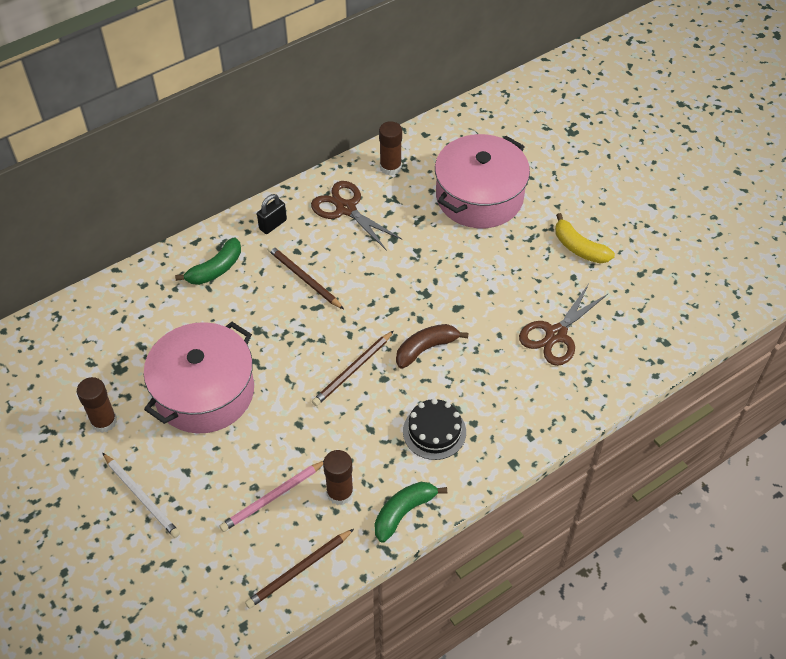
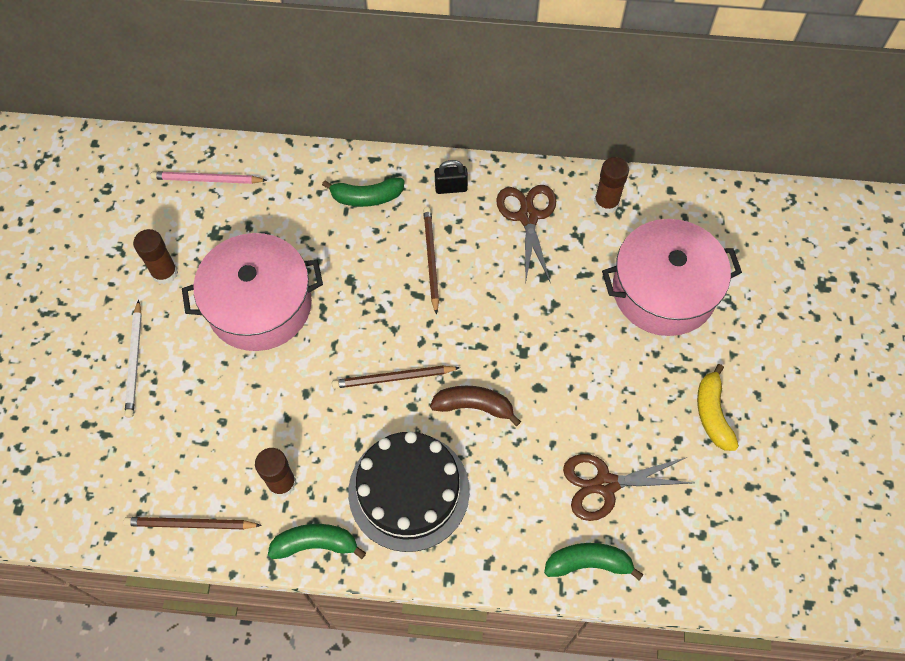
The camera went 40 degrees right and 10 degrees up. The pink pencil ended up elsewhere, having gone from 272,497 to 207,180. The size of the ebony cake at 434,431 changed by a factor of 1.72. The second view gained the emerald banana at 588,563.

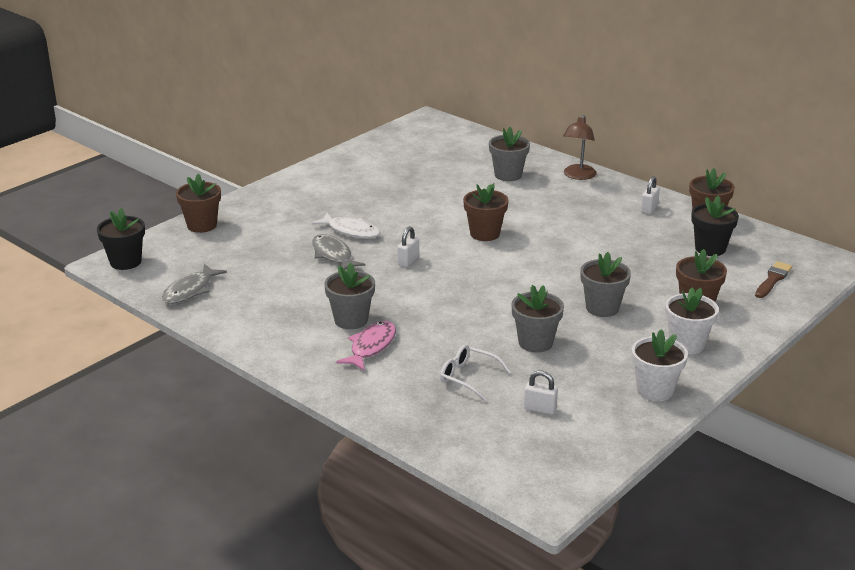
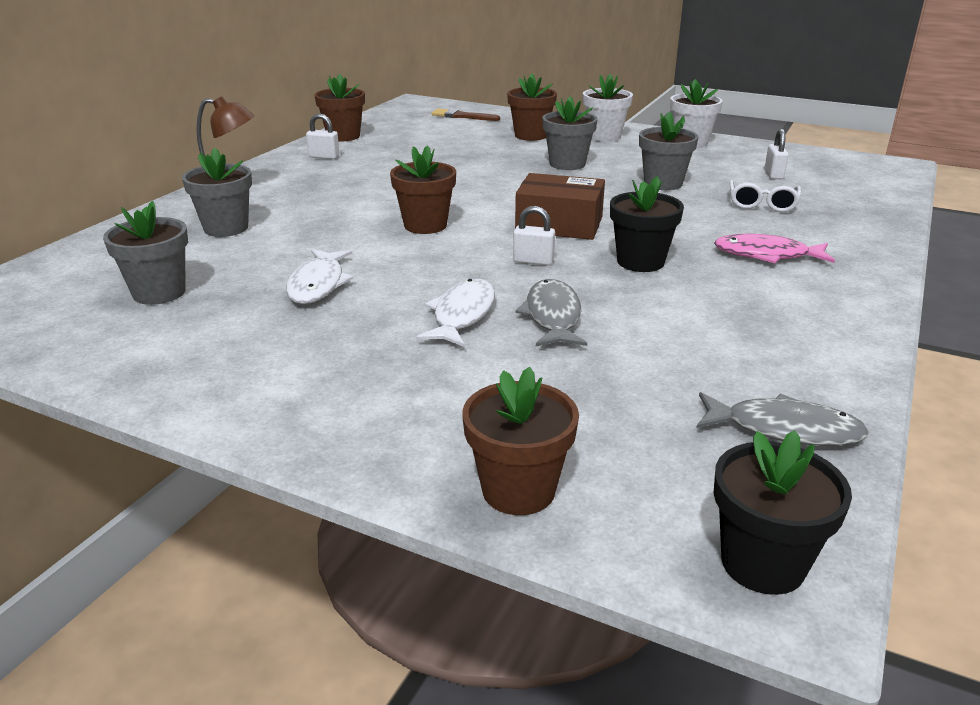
The camera went 105 degrees left and 0 degrees up. The gray potted plant ended up elsewhere, having gone from 351,320 to 159,293. The second view gained the white toy fish at 318,284. The second view gained the russet parcel at 559,224. The gray toy fish at 333,255 ended up facing another way, 135 degrees clockwise from before. The ebony potted plant ended up elsewhere, having gone from 710,248 to 640,262.

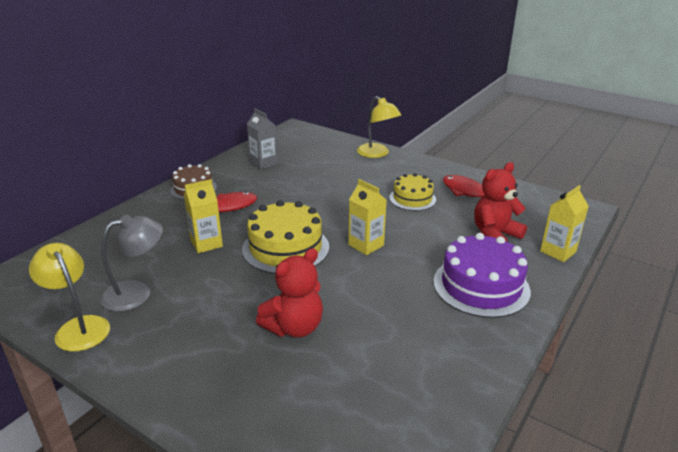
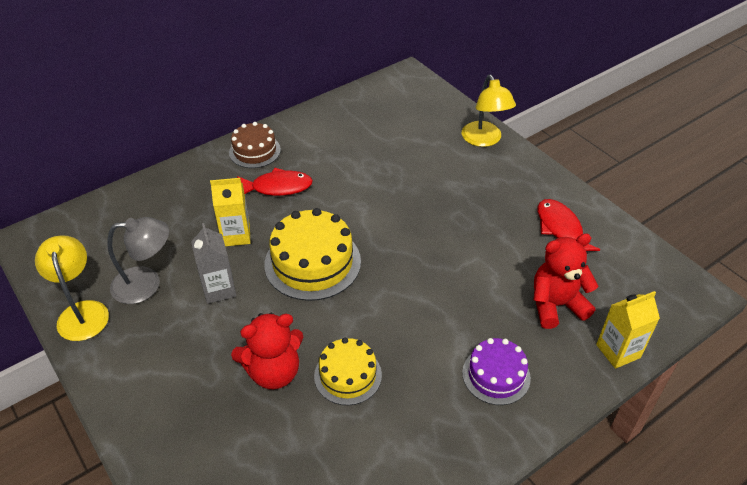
The camera went 20 degrees right and 15 degrees up. The gray carton ended up elsewhere, having gone from 263,163 to 219,289. The bright yellow cake ended up elsewhere, having gone from 412,198 to 348,375. The size of the royal purple cake at 481,286 changed by a factor of 0.62. The second view lost the bright yellow carton at 366,245.

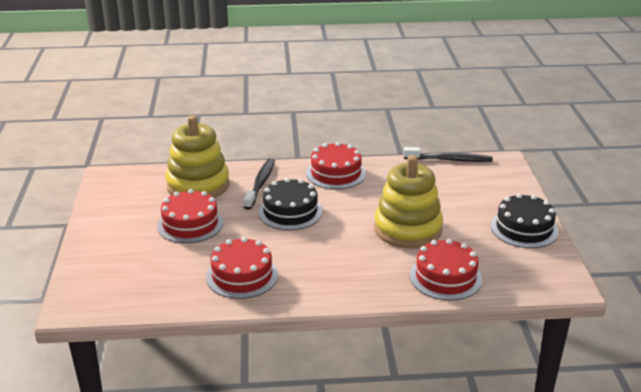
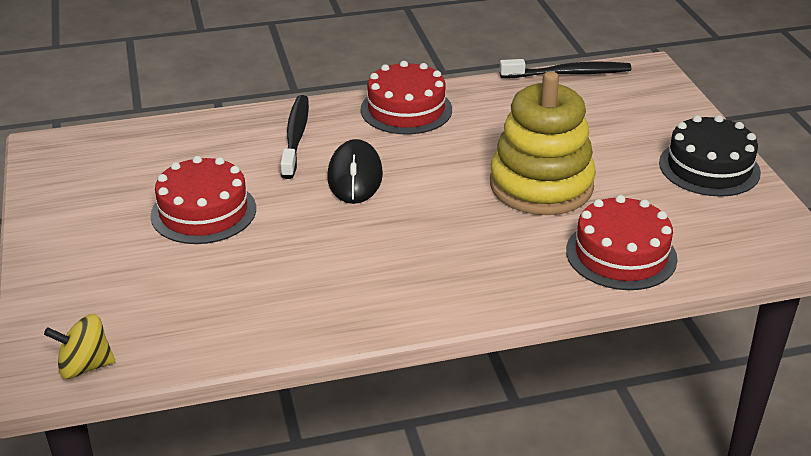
The camera went 10 degrees left and 5 degrees up. The second view gained the bright yellow toy top at 85,366. Where the ebony cake stood at 290,212, the ebony PC mouse came to stand at 355,176. The second view lost the bright yellow stacking rings at 198,185. The second view lost the crimson cake at 242,276.

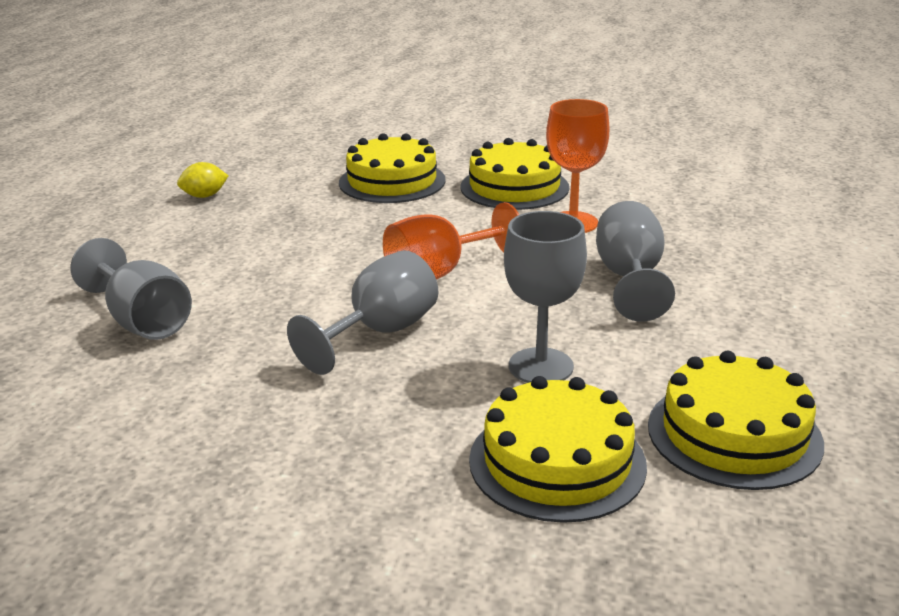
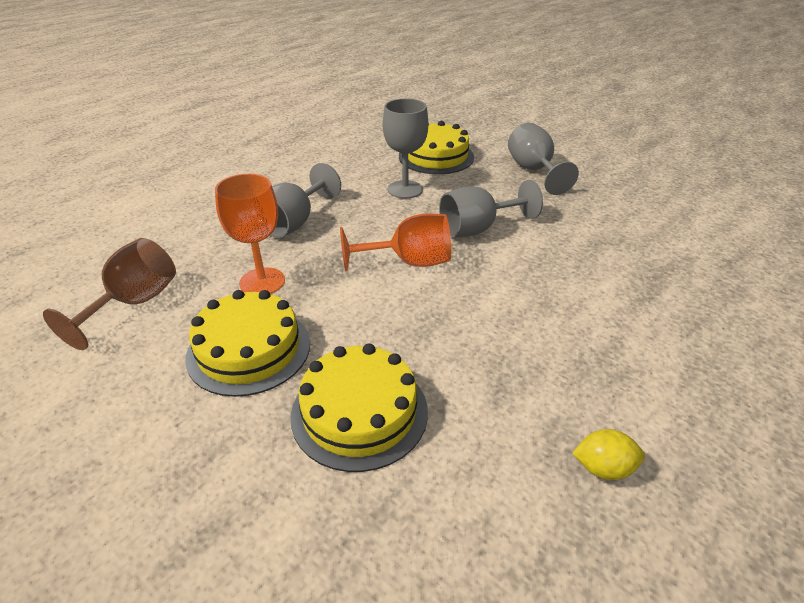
The camera went 155 degrees left and 10 degrees up. The second view gained the russet goblet at 134,303. The gray goblet ended up elsewhere, having gone from 142,321 to 534,171. The second view lost the bright yellow cake at 734,434.

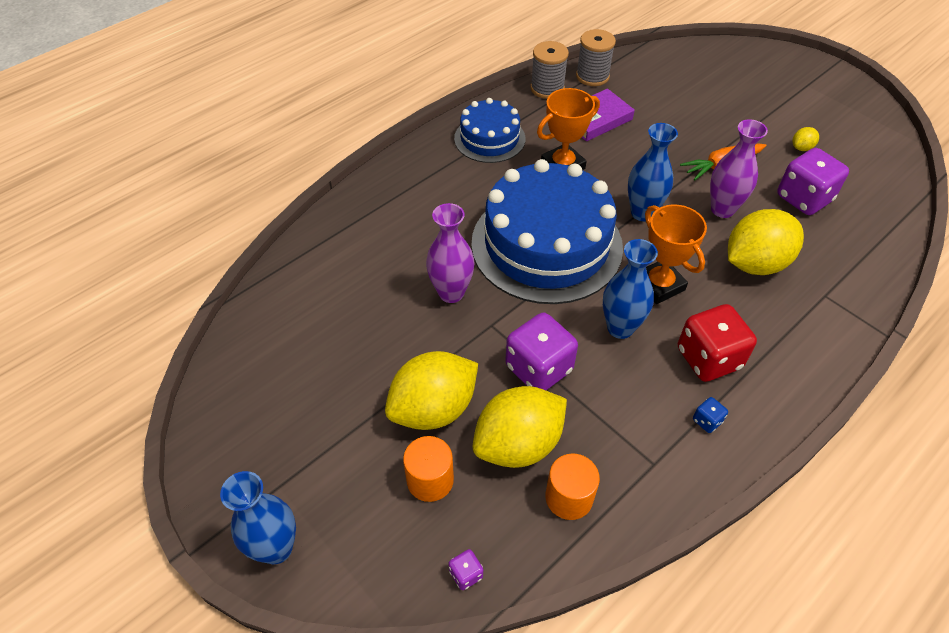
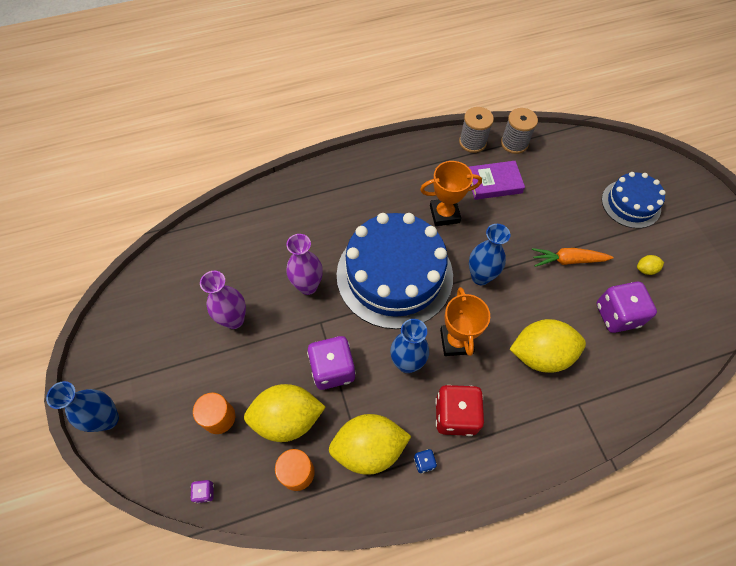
The camera went 25 degrees right and 10 degrees up. The royal purple vase ended up elsewhere, having gone from 722,209 to 234,320. The bright yellow citrus fruit ended up elsewhere, having gone from 433,409 to 369,448. The royal blue cake ended up elsewhere, having gone from 489,138 to 631,204.

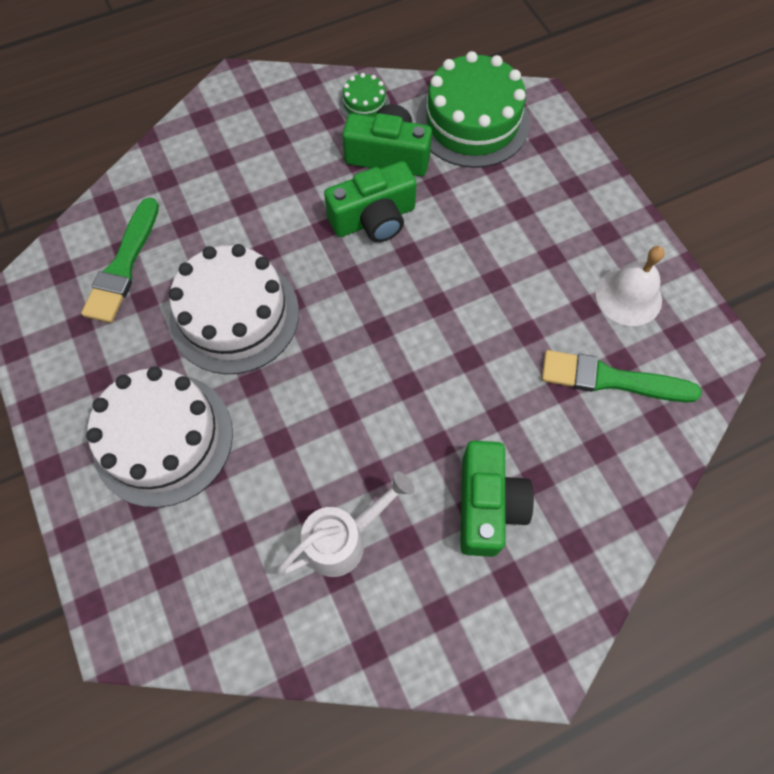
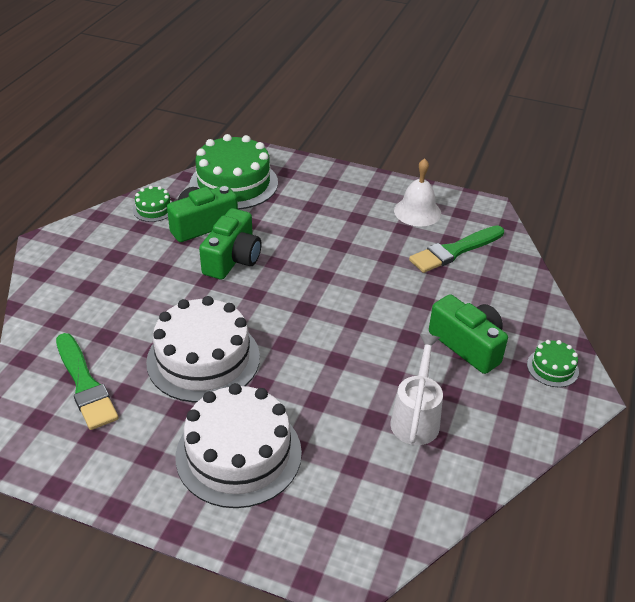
The camera went 45 degrees left and 25 degrees down. The second view gained the emerald cake at 552,368.

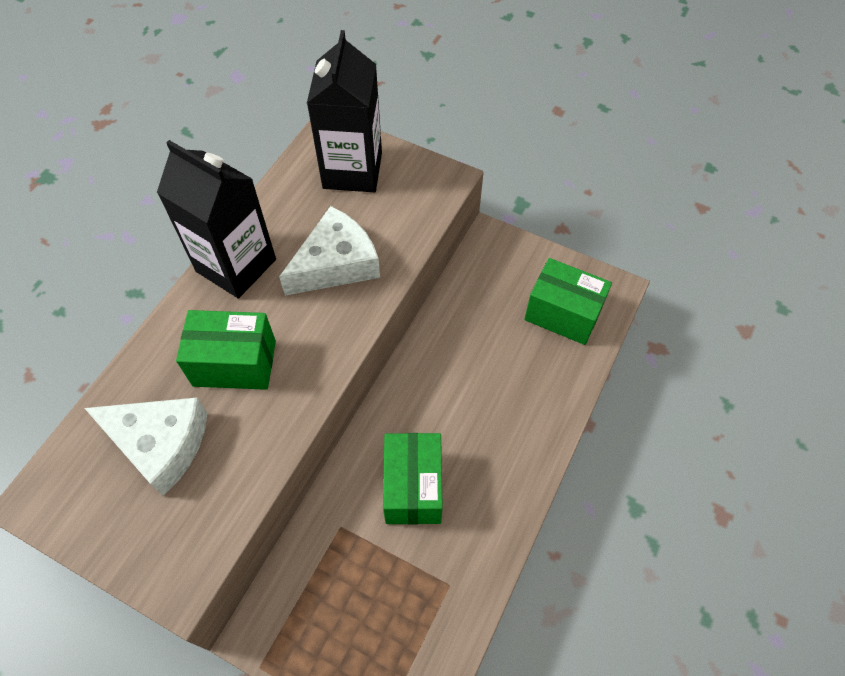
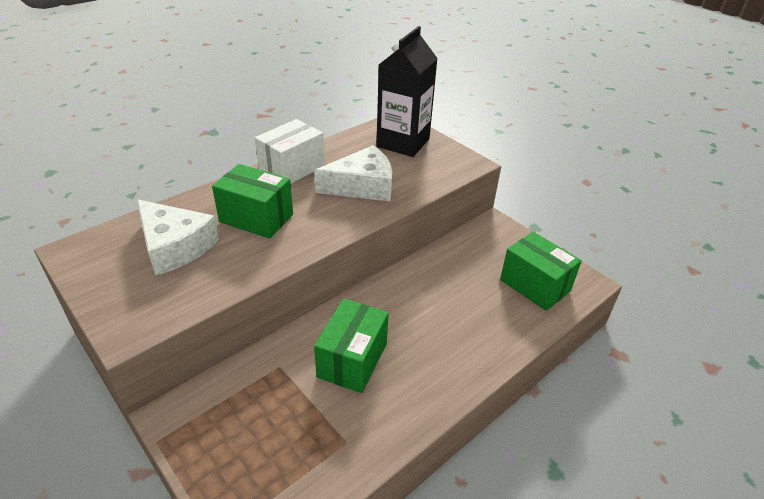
The camera went 20 degrees right and 20 degrees down. Where the ebony carton stood at 236,265, the white parcel came to stand at 292,169.

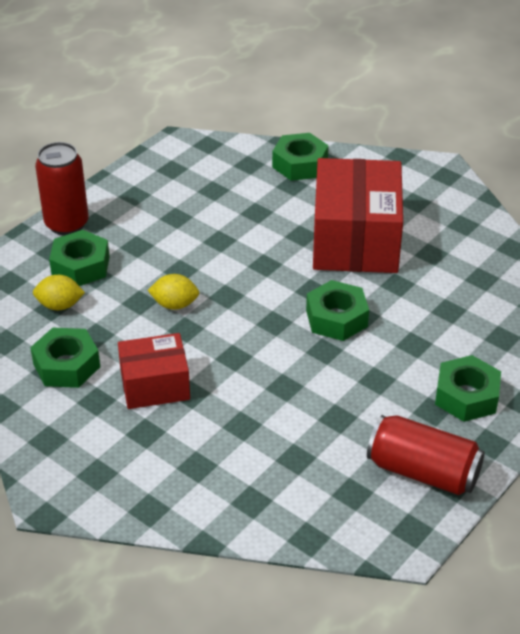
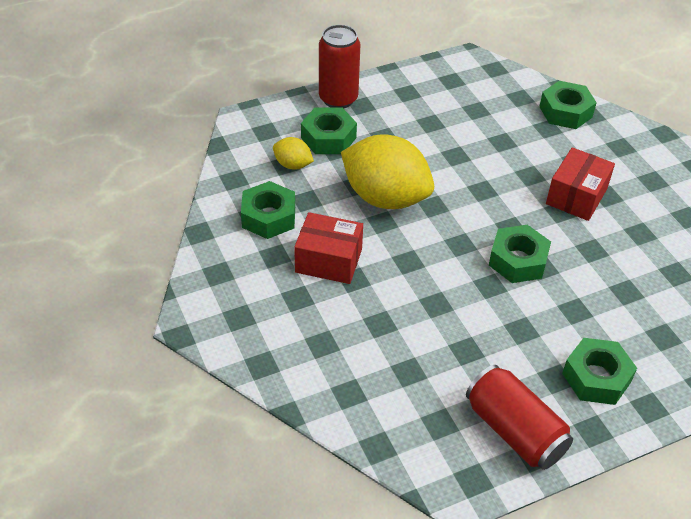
The camera went 25 degrees right and 5 degrees up. The size of the bright yellow citrus fruit at 174,304 changed by a factor of 2.19. The size of the crimson parcel at 355,240 changed by a factor of 0.57.

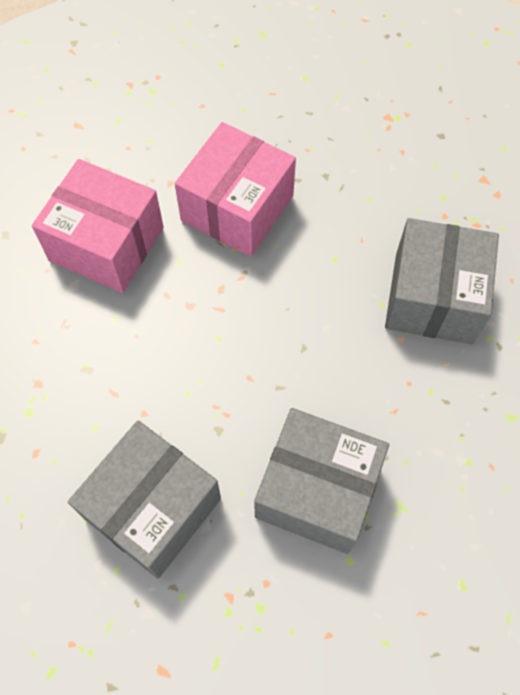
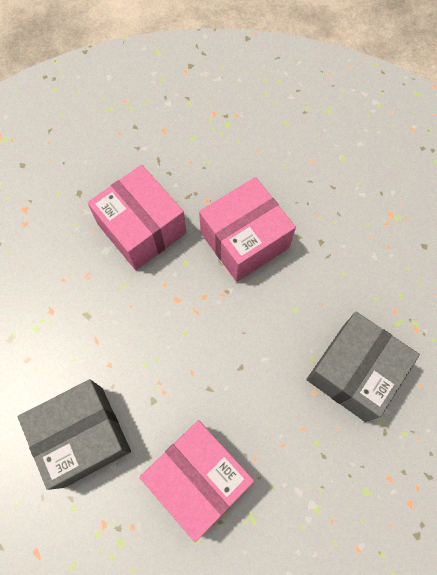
The camera went 25 degrees right and 5 degrees up. What was the gray parcel at 317,490 turned into the pink parcel at 199,478.

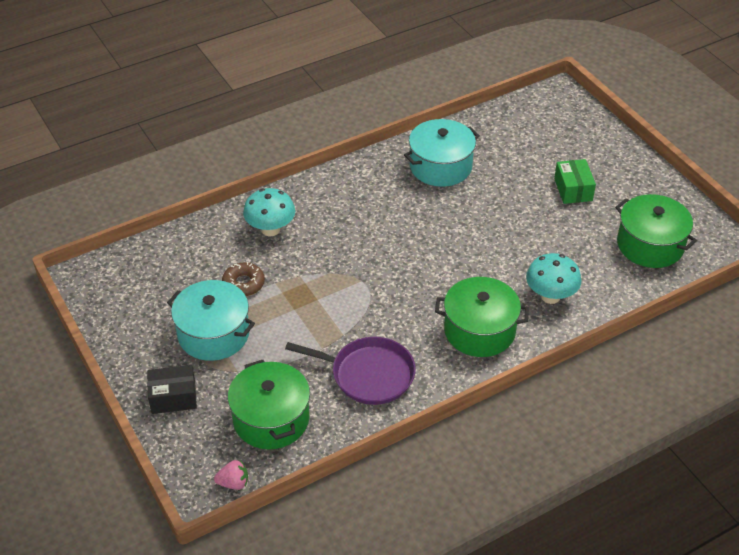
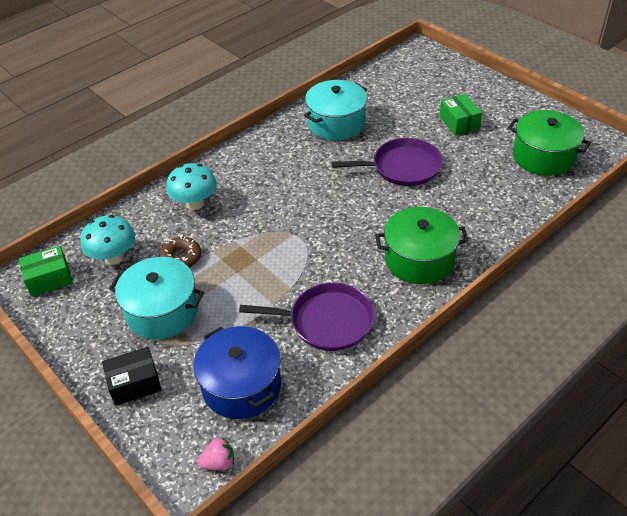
The camera went 10 degrees left and 0 degrees up. The second view gained the emerald parcel at 49,279. The turquoise mushroom ended up elsewhere, having gone from 550,296 to 114,257. What was the emerald pot at 271,419 turned into the royal blue pot at 241,385. The second view gained the royal purple frying pan at 402,167.

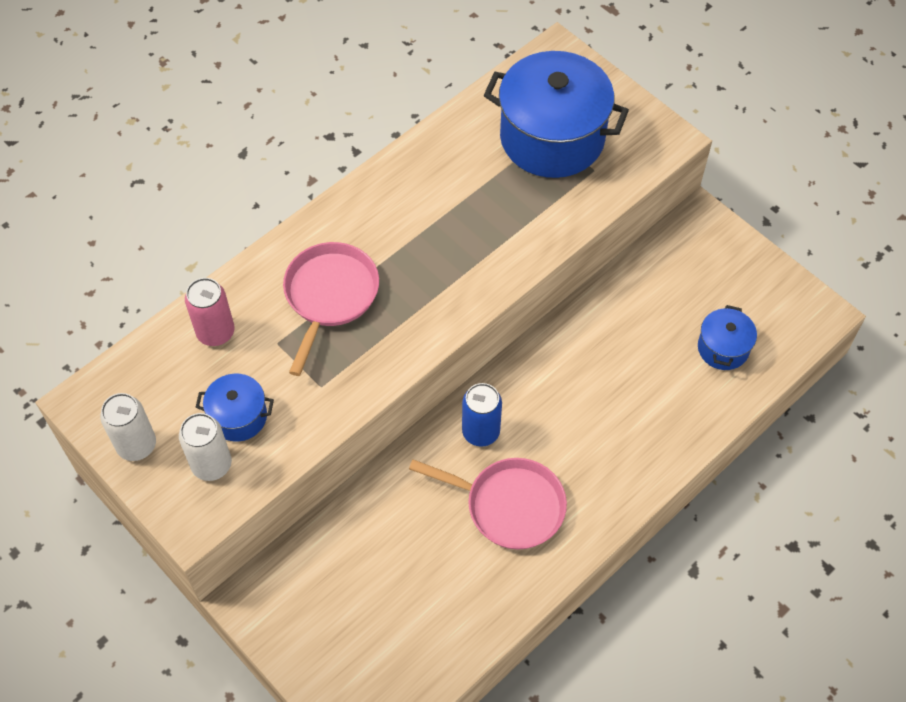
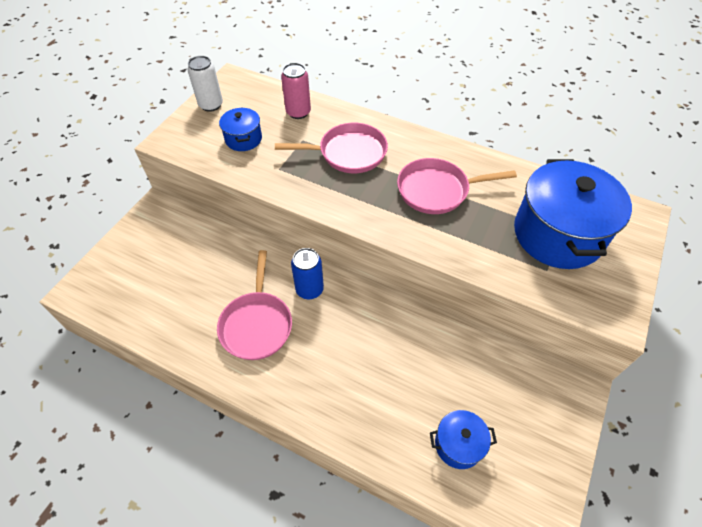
The camera went 70 degrees right and 5 degrees down. The second view gained the pink frying pan at 437,190. The second view lost the white can at 211,464.

